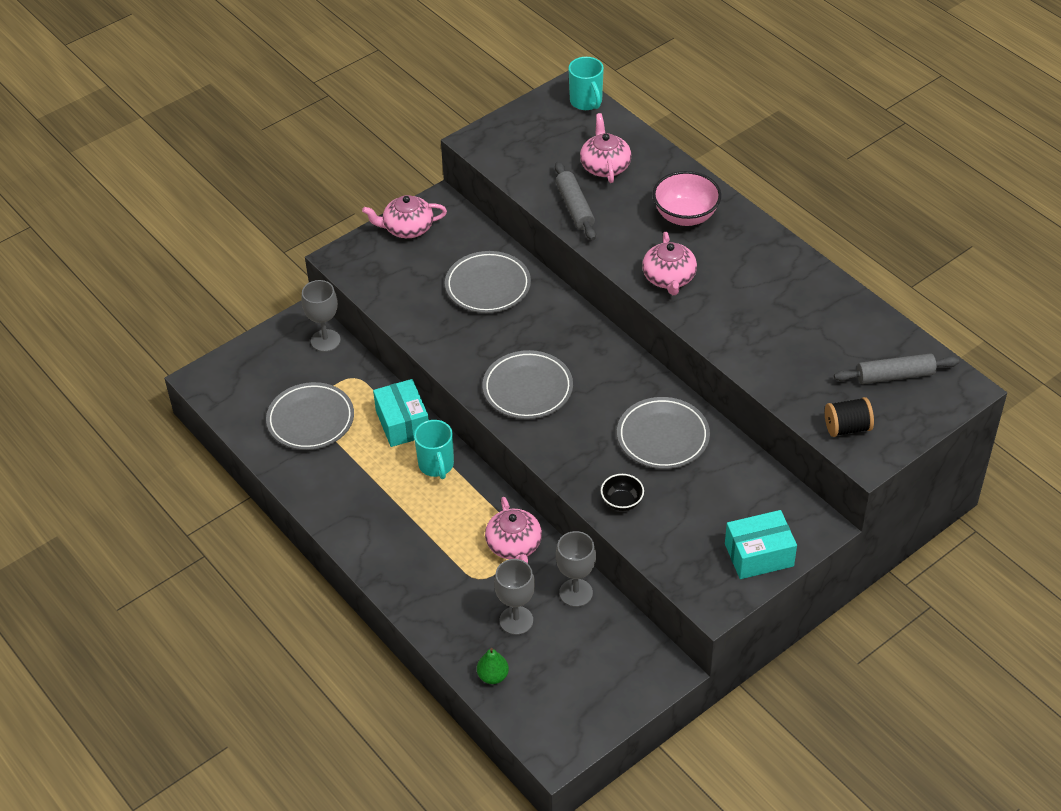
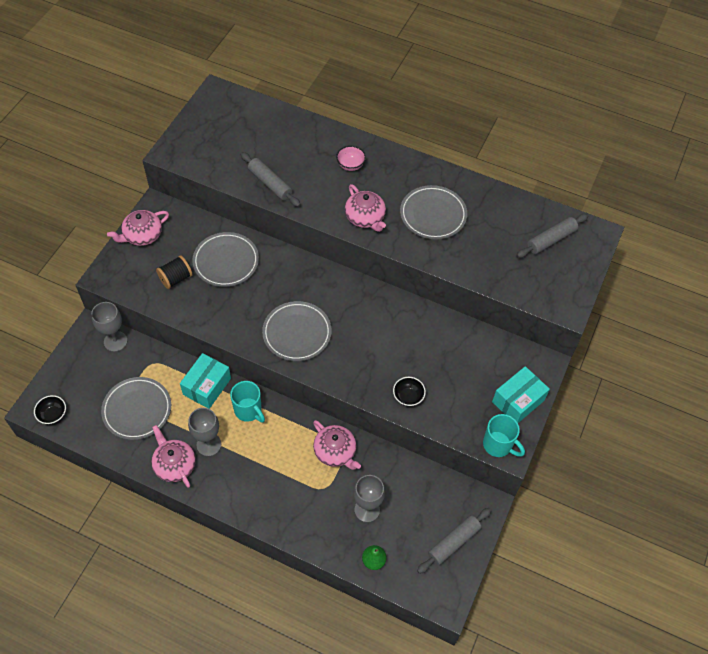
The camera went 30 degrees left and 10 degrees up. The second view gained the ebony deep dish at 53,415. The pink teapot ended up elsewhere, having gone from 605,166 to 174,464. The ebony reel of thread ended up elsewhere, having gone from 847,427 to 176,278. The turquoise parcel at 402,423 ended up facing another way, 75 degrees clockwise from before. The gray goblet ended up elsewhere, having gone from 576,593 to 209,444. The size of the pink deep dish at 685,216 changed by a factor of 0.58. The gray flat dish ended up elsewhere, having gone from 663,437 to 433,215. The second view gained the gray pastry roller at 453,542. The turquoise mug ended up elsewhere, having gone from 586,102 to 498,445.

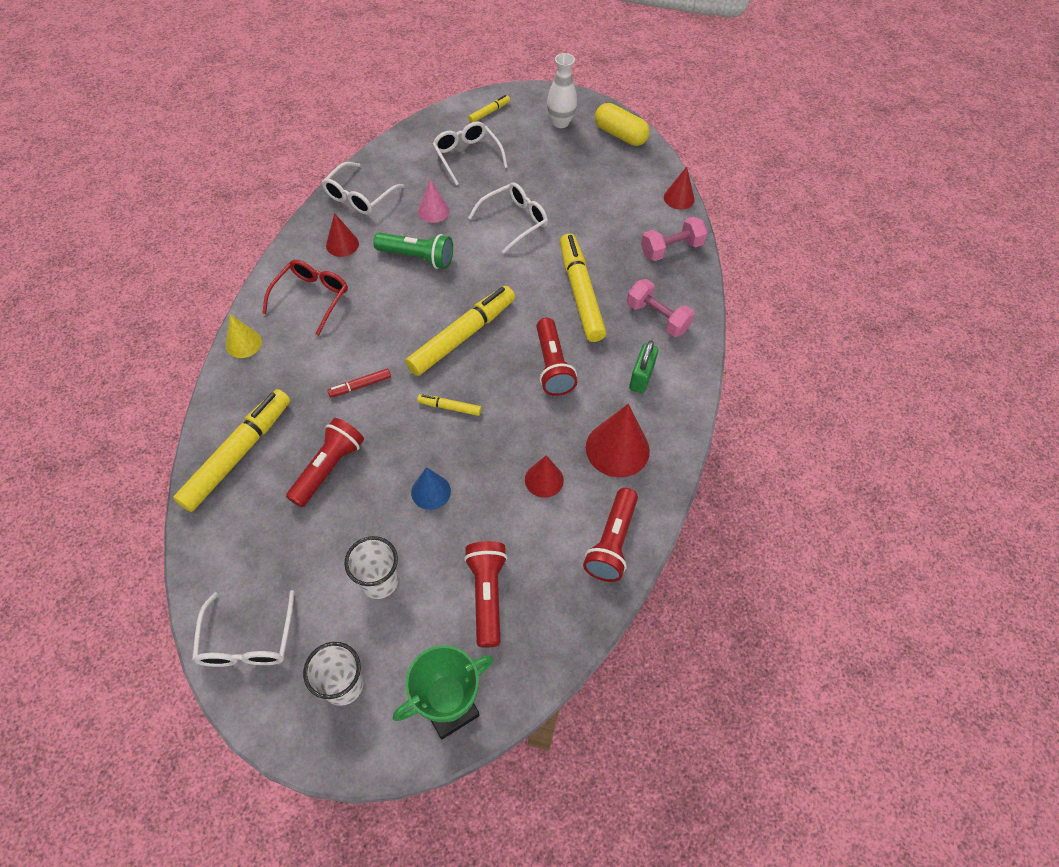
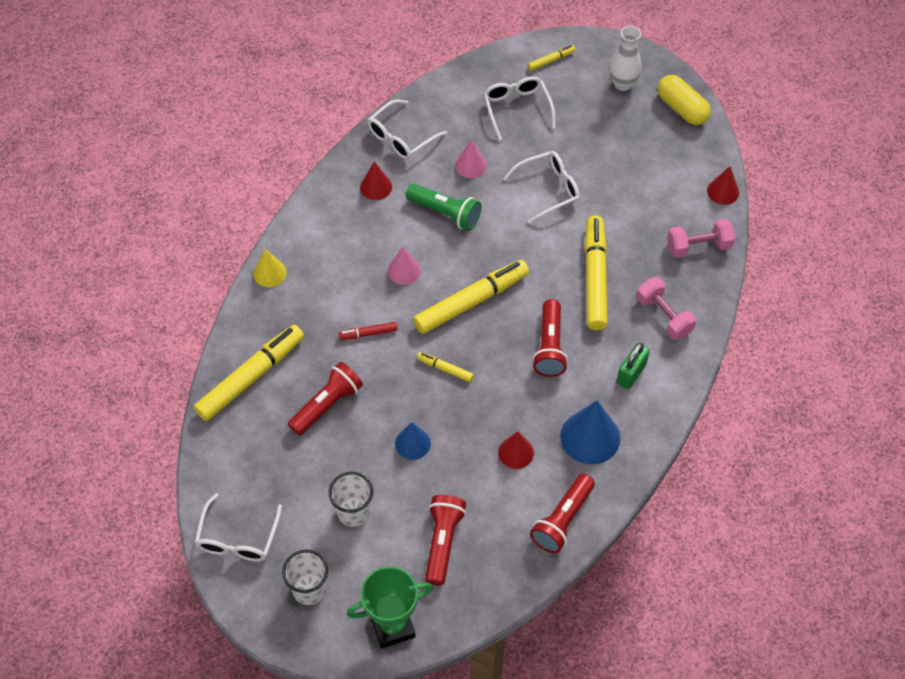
The camera went 15 degrees right and 0 degrees up. The second view gained the pink cone at 404,270. What was the crimson cone at 617,449 turned into the royal blue cone at 590,437. The second view lost the crimson glasses at 311,298.

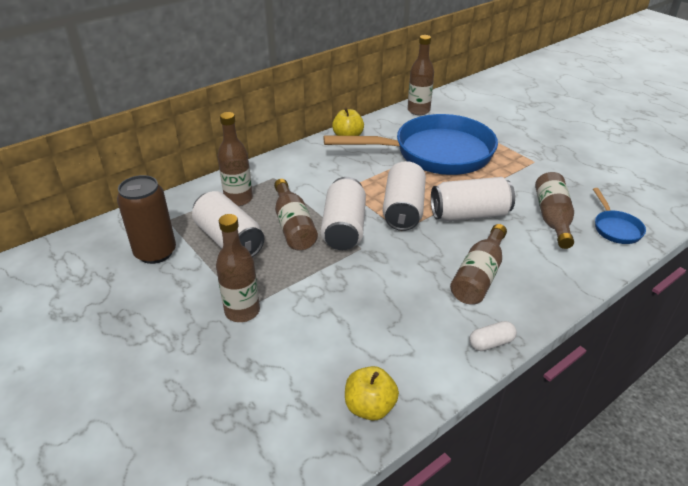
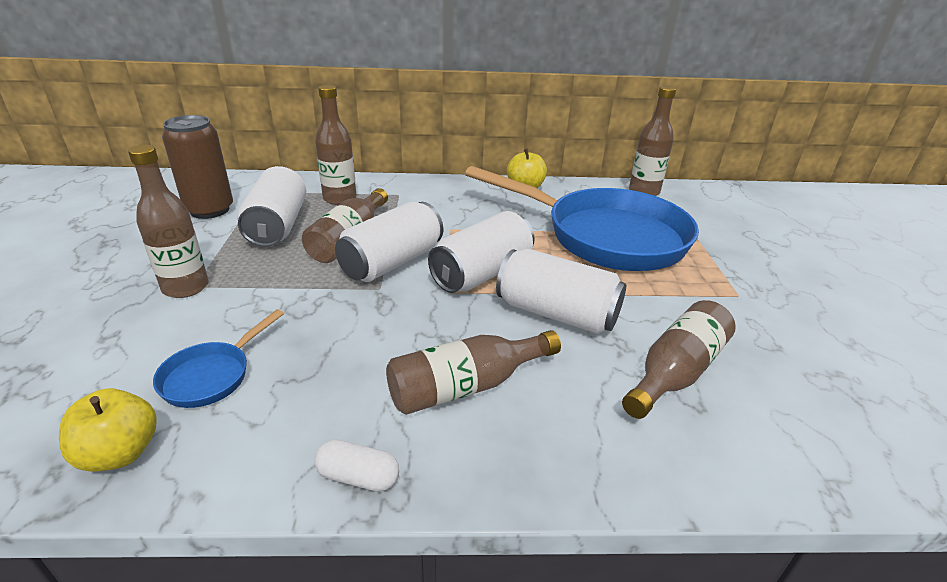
The camera went 35 degrees right and 5 degrees down. The royal blue frying pan ended up elsewhere, having gone from 615,228 to 211,376.

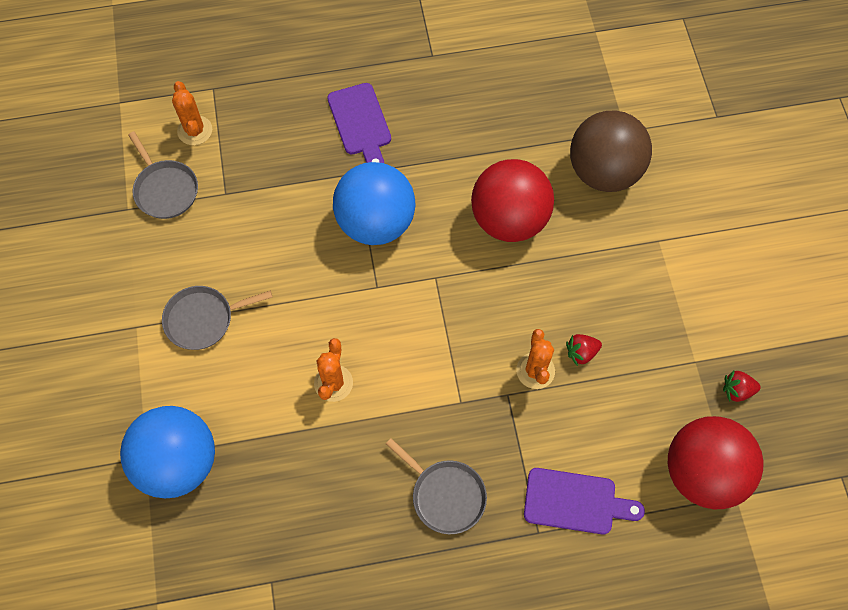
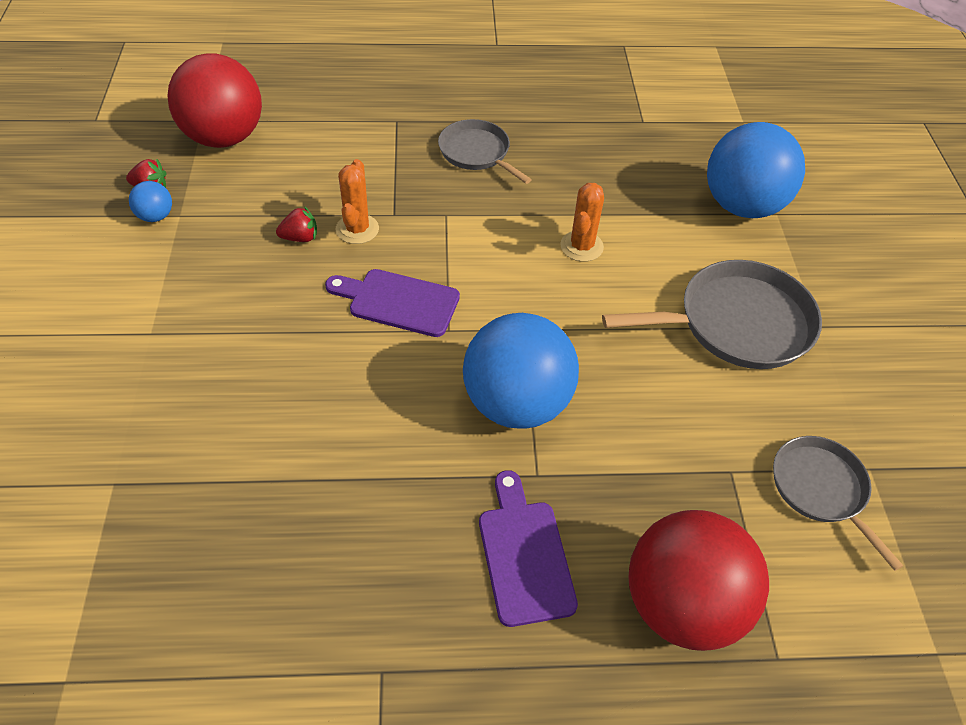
The camera went 175 degrees left and 15 degrees down. The second view gained the royal blue ball at 155,216. The royal purple chopping board ended up elsewhere, having gone from 575,502 to 398,302. The size of the gray frying pan at 203,319 changed by a factor of 1.62. The crimson ball ended up elsewhere, having gone from 509,219 to 682,605. The second view lost the bright orange saguaro cactus at 195,130. The second view lost the russet ball at 603,171.

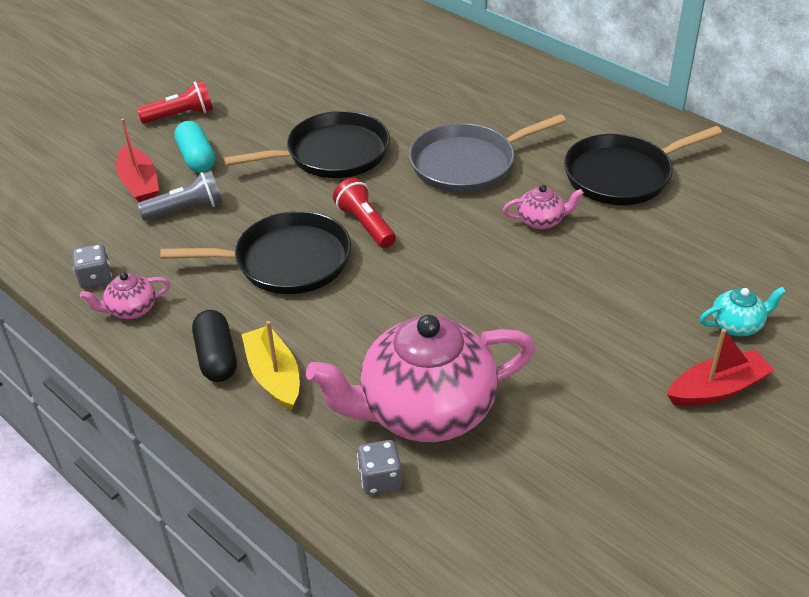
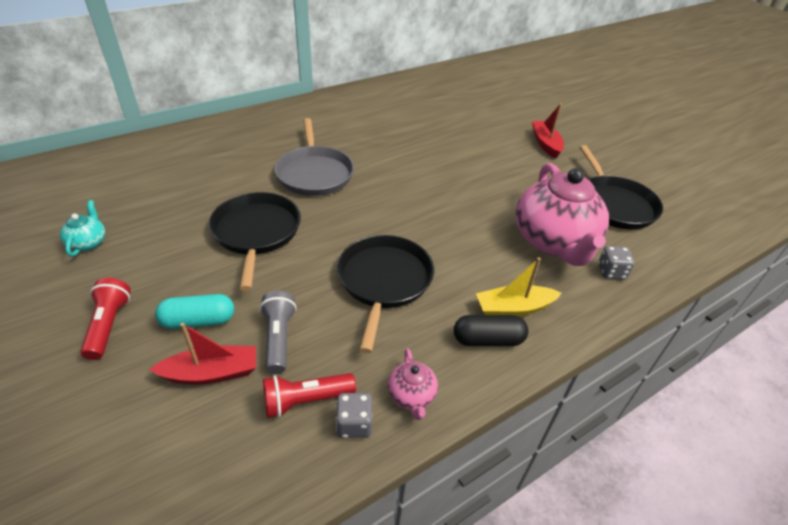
The camera went 80 degrees left and 0 degrees up. The turquoise teapot ended up elsewhere, having gone from 737,325 to 88,242. The crimson flashlight ended up elsewhere, having gone from 365,225 to 306,400. The ebony frying pan ended up elsewhere, having gone from 622,175 to 614,204. The second view lost the pink teapot at 541,221.

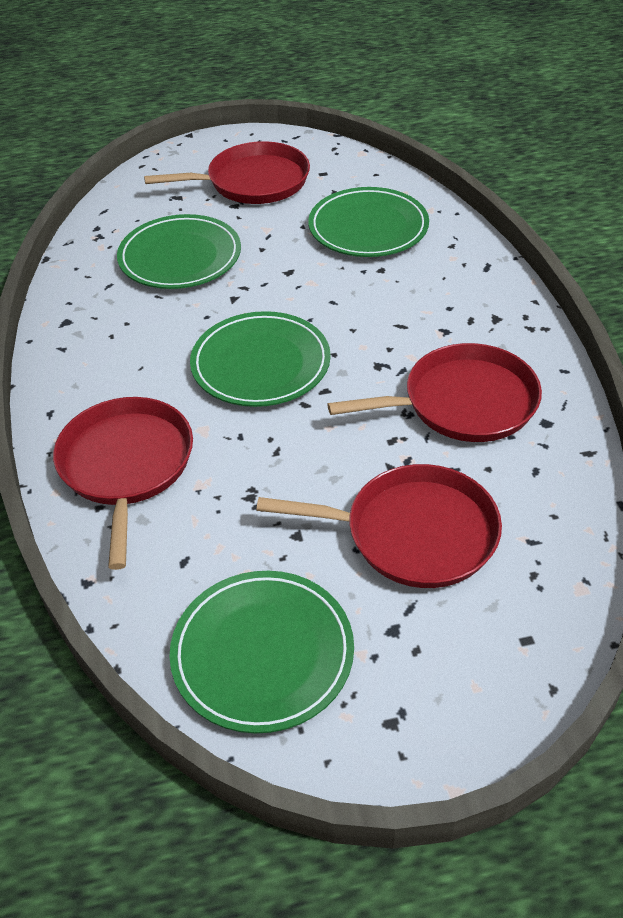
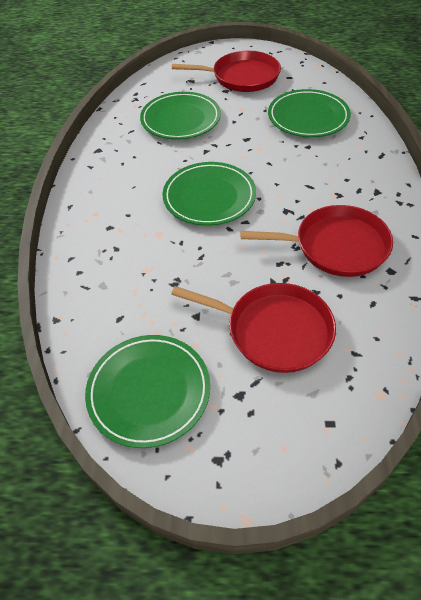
The camera went 15 degrees right and 5 degrees up. The second view lost the crimson frying pan at 126,466.

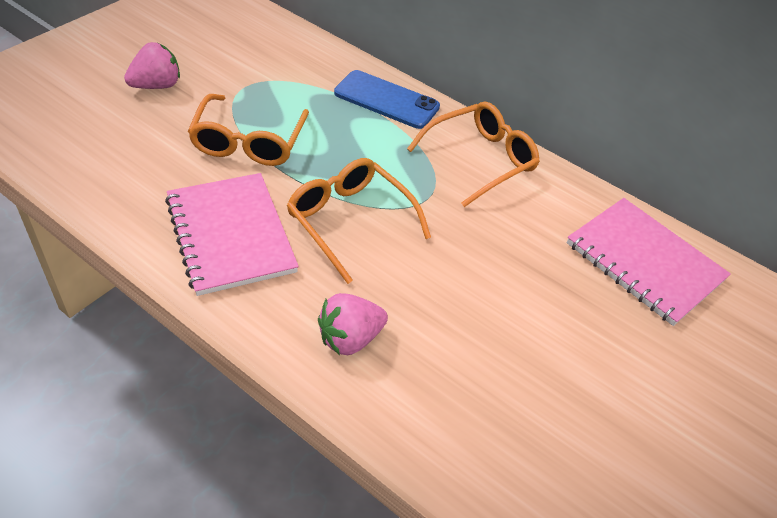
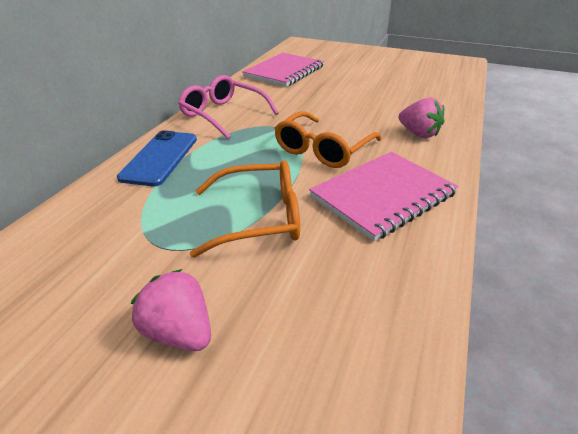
The camera went 100 degrees left and 10 degrees down. What was the bright orange glasses at 480,160 turned into the pink glasses at 223,114.

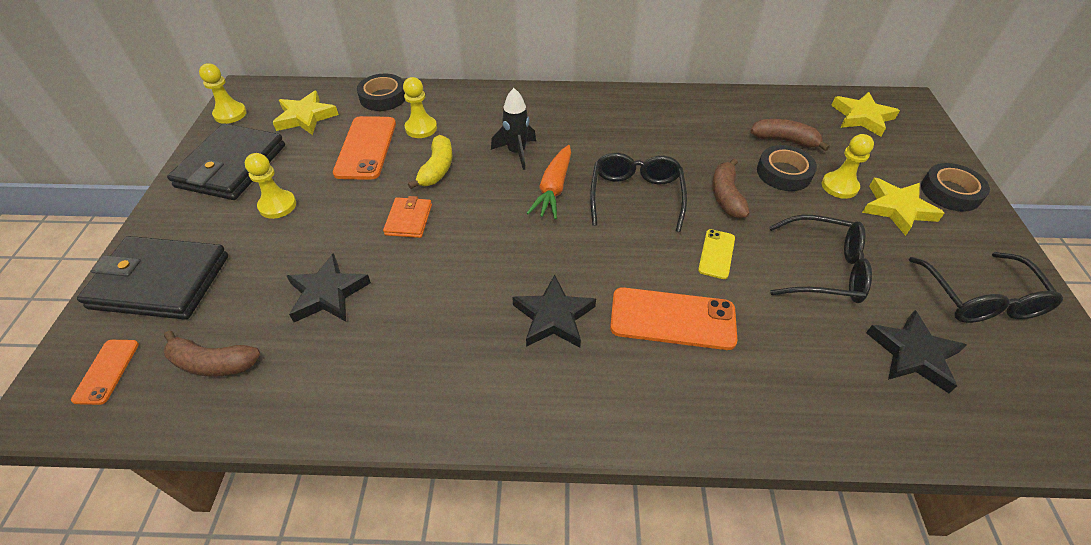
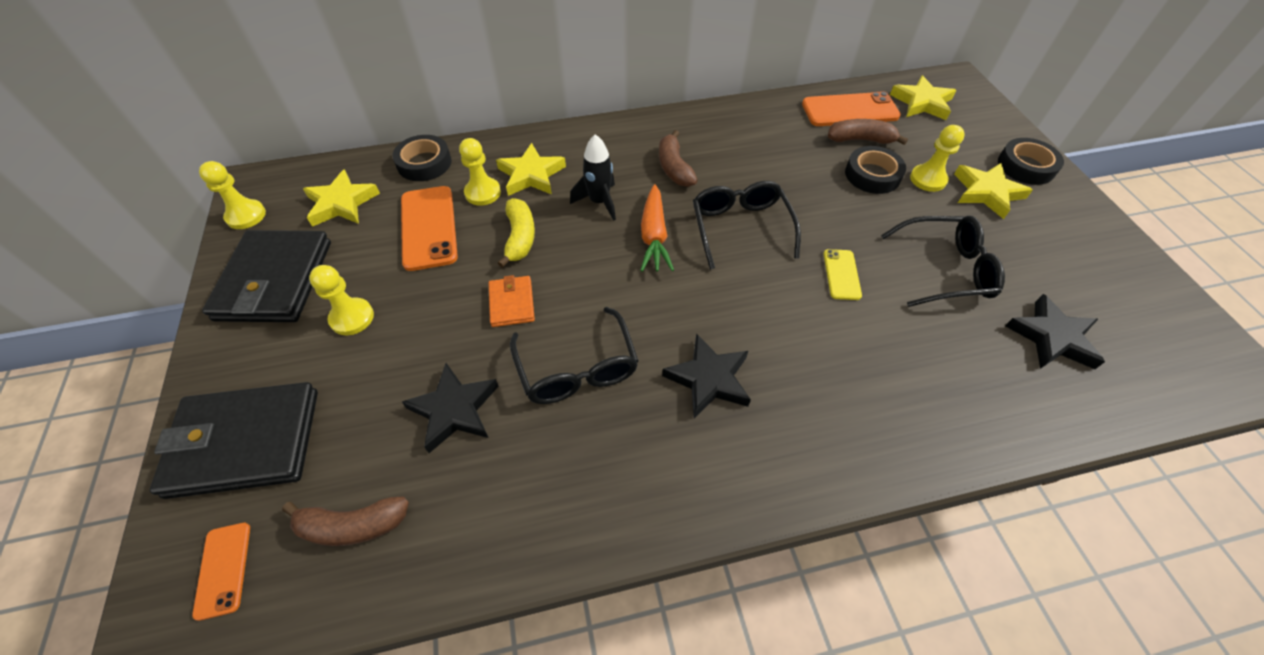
The camera went 15 degrees left and 5 degrees up. The second view gained the bright yellow five-pointed star at 531,175. The ebony glasses ended up elsewhere, having gone from 980,299 to 577,369. The russet banana ended up elsewhere, having gone from 726,196 to 674,168. The bright orange mobile phone ended up elsewhere, having gone from 672,319 to 850,110.

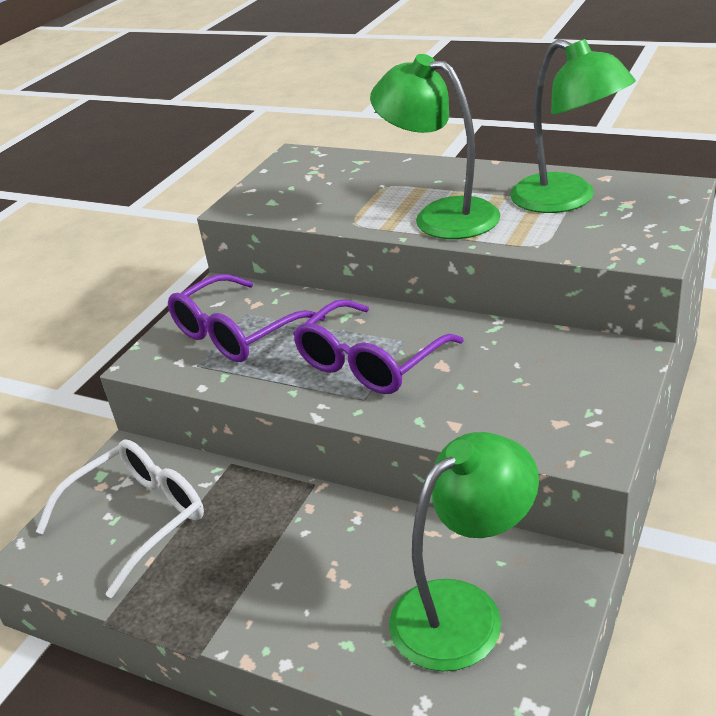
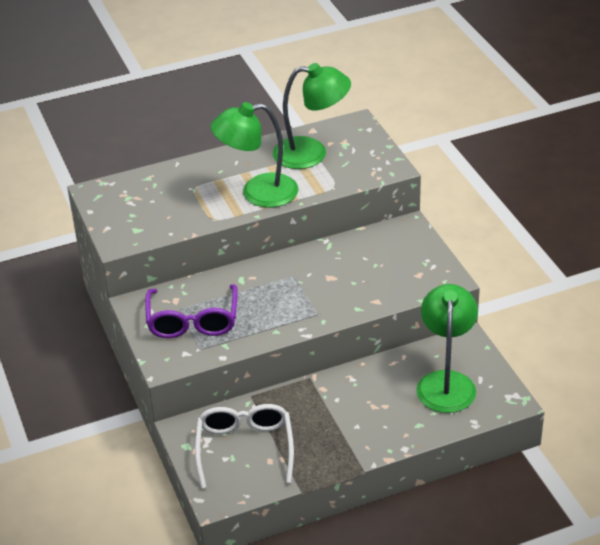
The camera went 50 degrees left and 5 degrees up. The second view lost the royal purple glasses at 369,363.

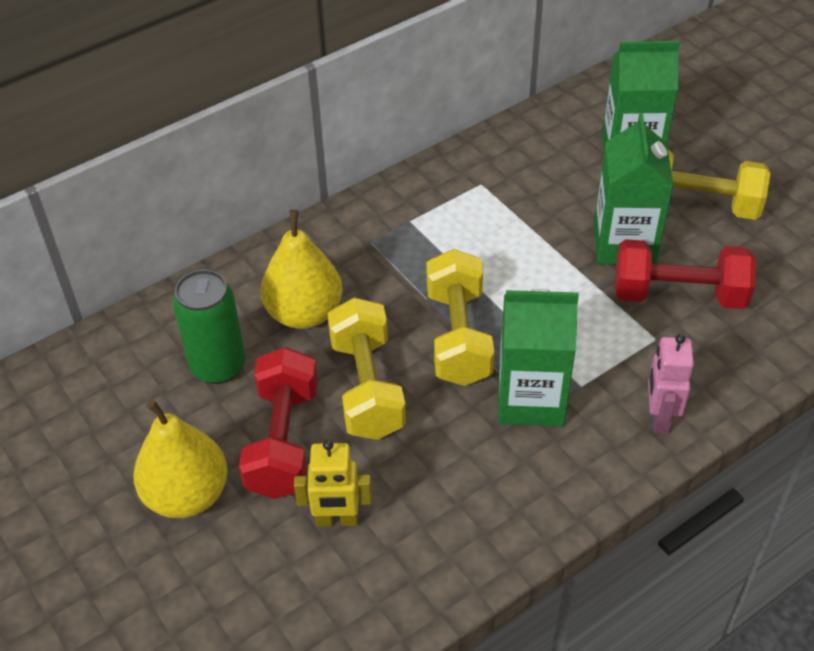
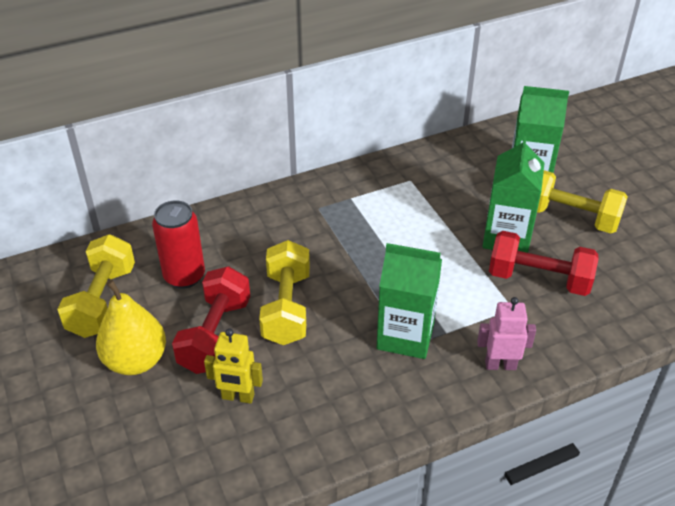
The camera went 10 degrees right and 5 degrees down. The bright yellow hand weight ended up elsewhere, having gone from 458,336 to 102,301. What was the emerald can at 218,366 turned into the crimson can at 184,276. The pink toy robot at 659,417 ended up facing another way, 75 degrees clockwise from before. The second view lost the bright yellow pear fruit at 304,313.

